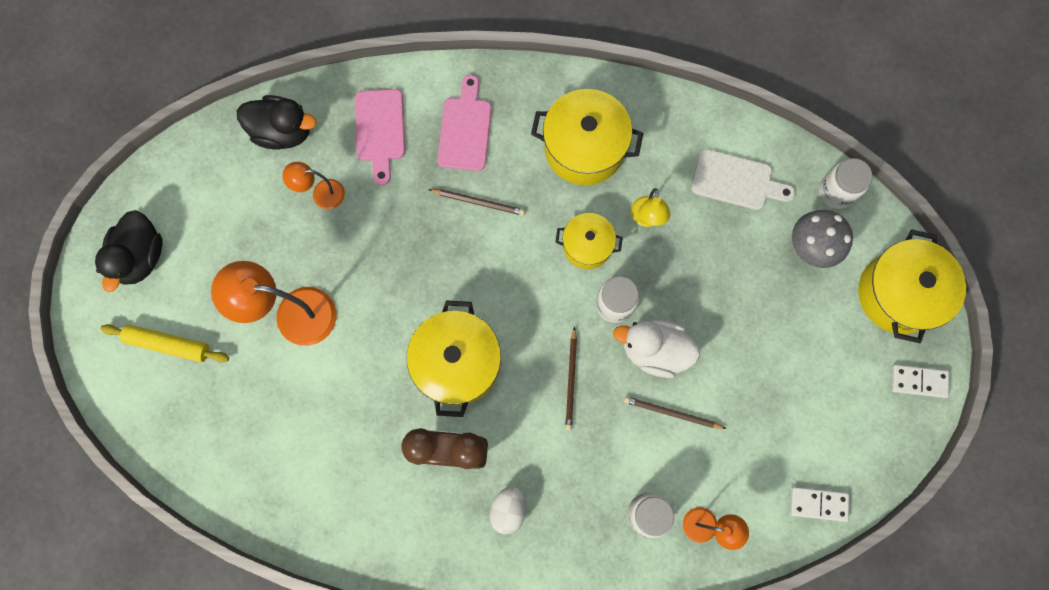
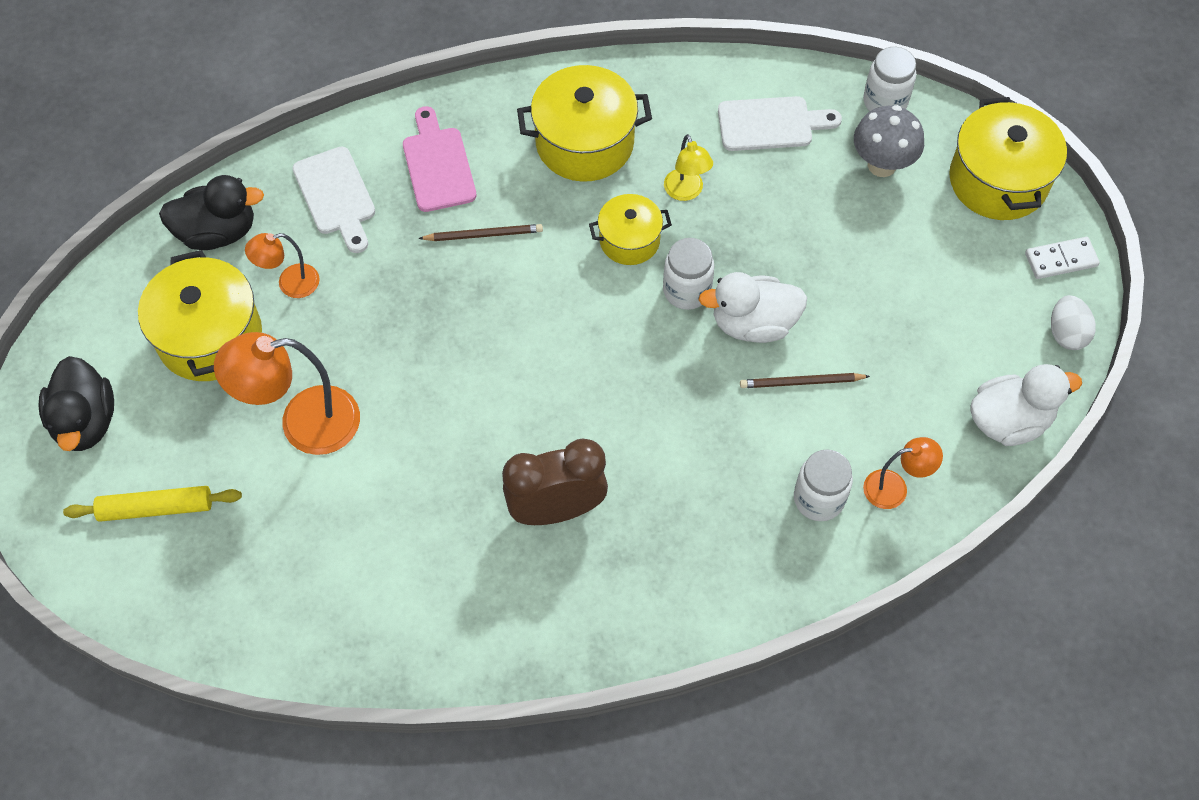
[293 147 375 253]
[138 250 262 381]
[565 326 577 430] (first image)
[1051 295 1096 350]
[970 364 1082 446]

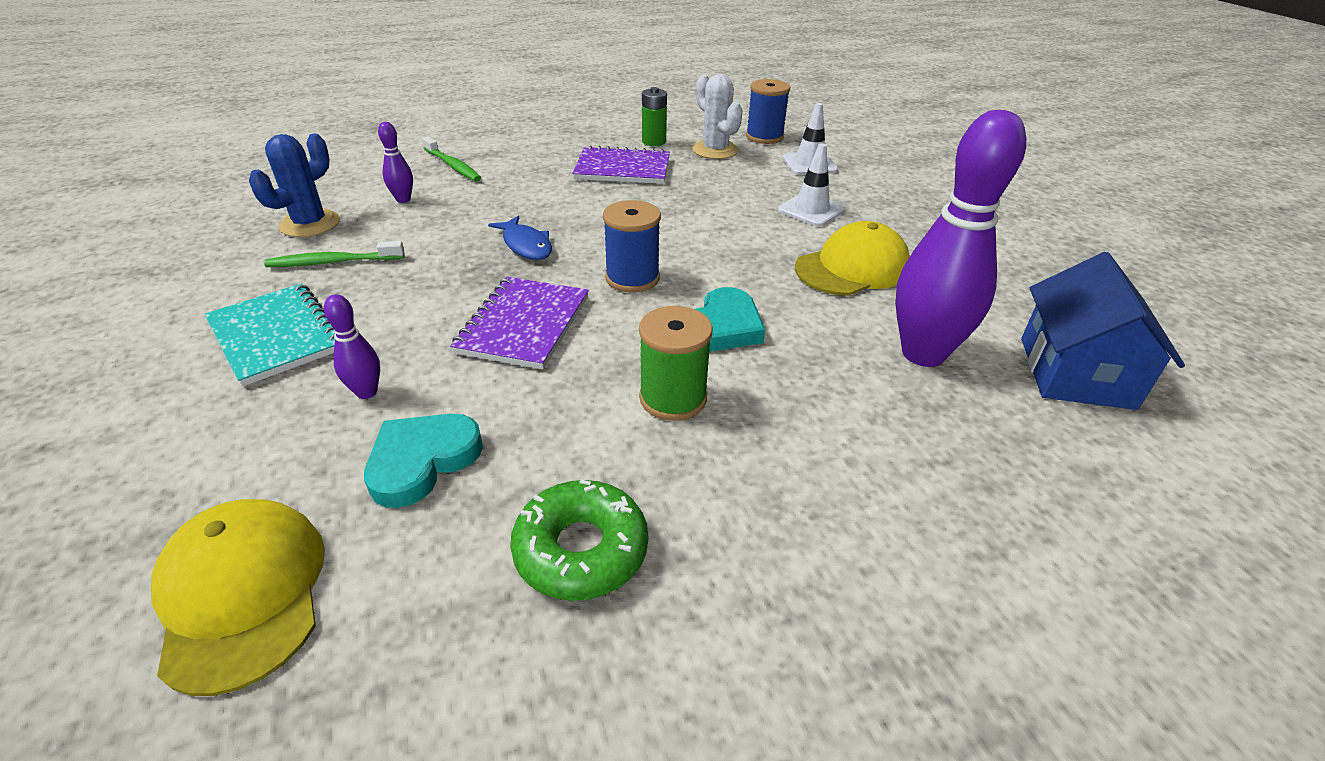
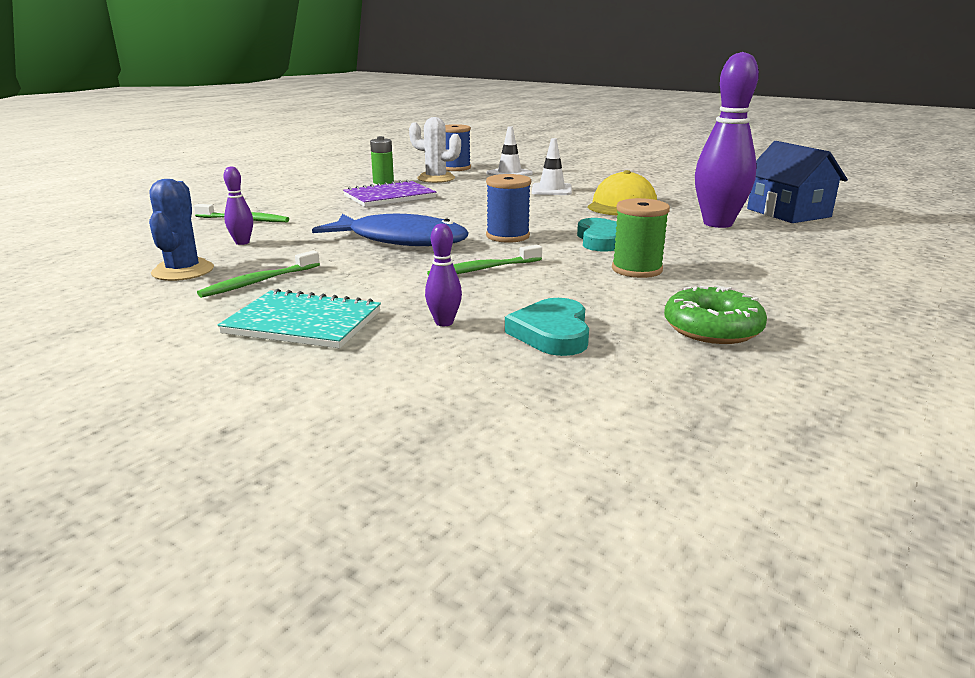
[312 214 469 246]
[427 245 542 276]
[151 499 325 696] (first image)

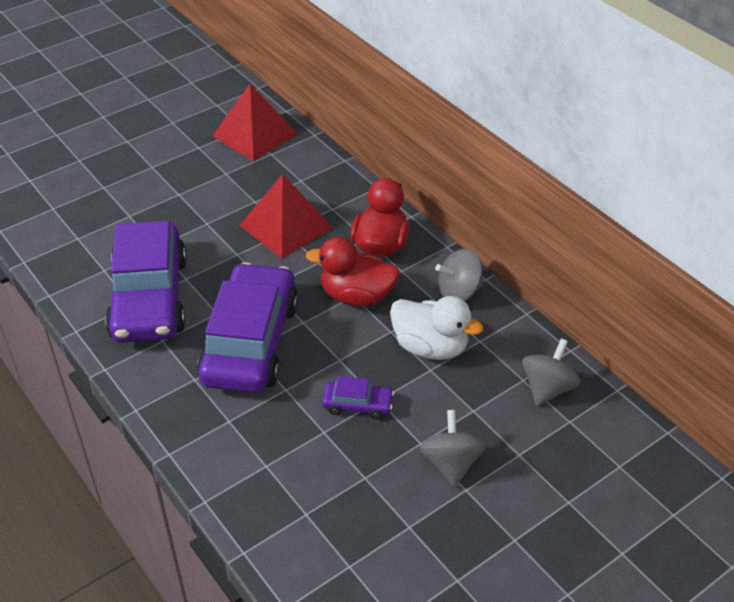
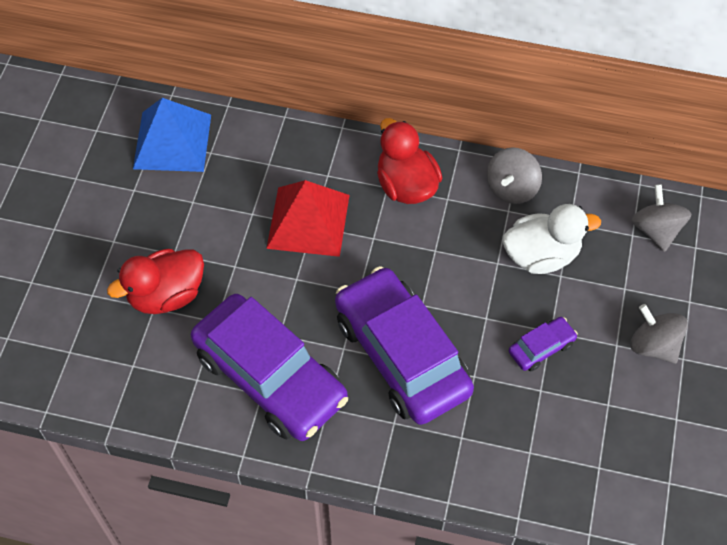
[133 98 211 172]
[107 249 204 314]

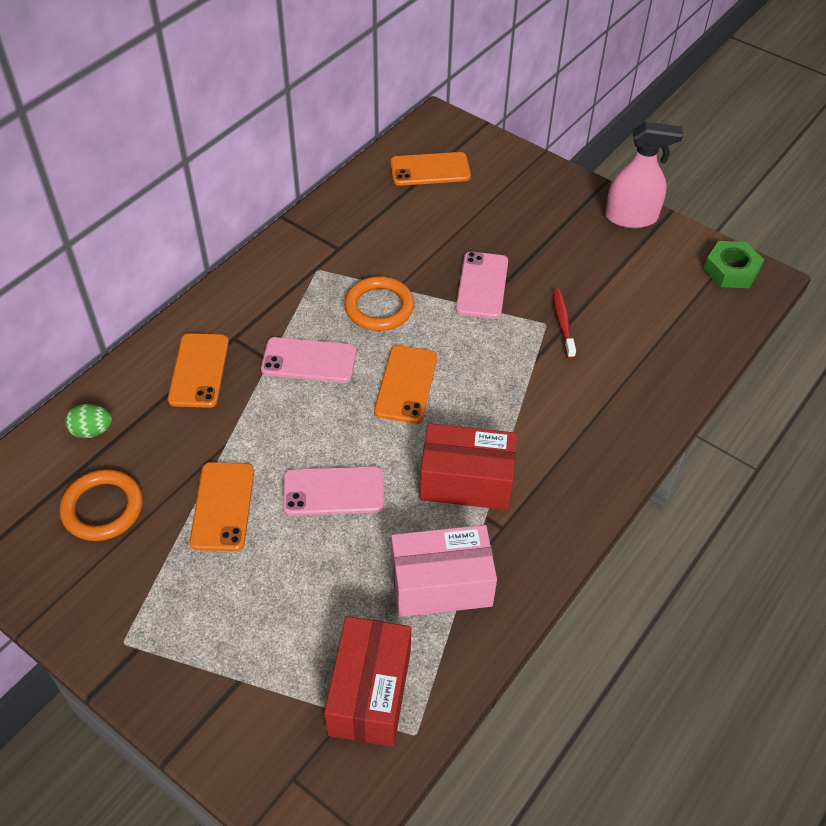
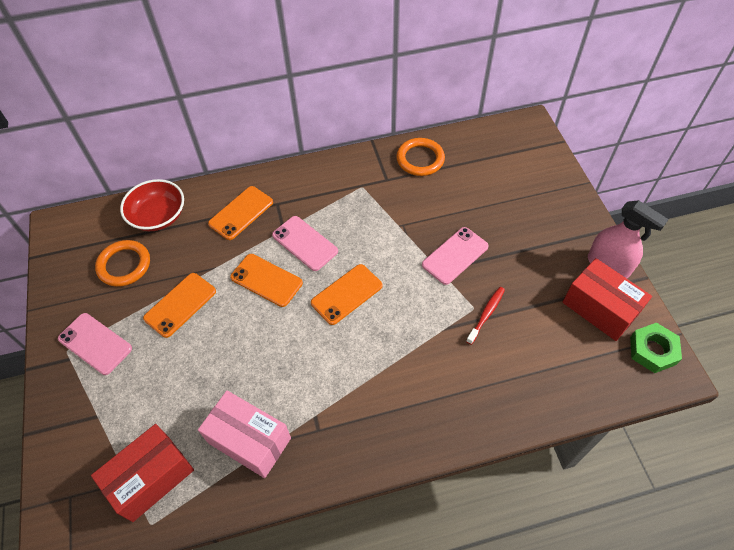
[230 254 303 307]
[396 138 445 176]
[120 179 184 231]
[562 258 652 341]
[58 313 132 375]

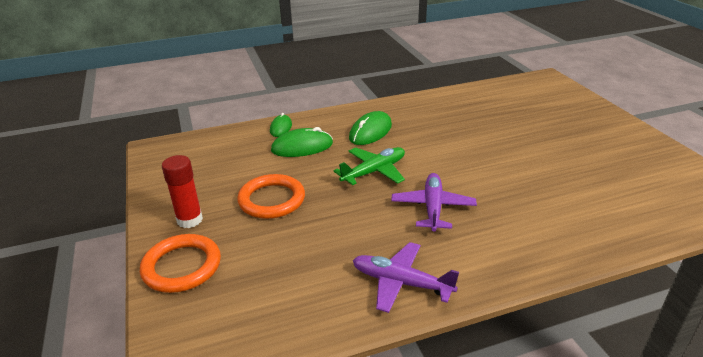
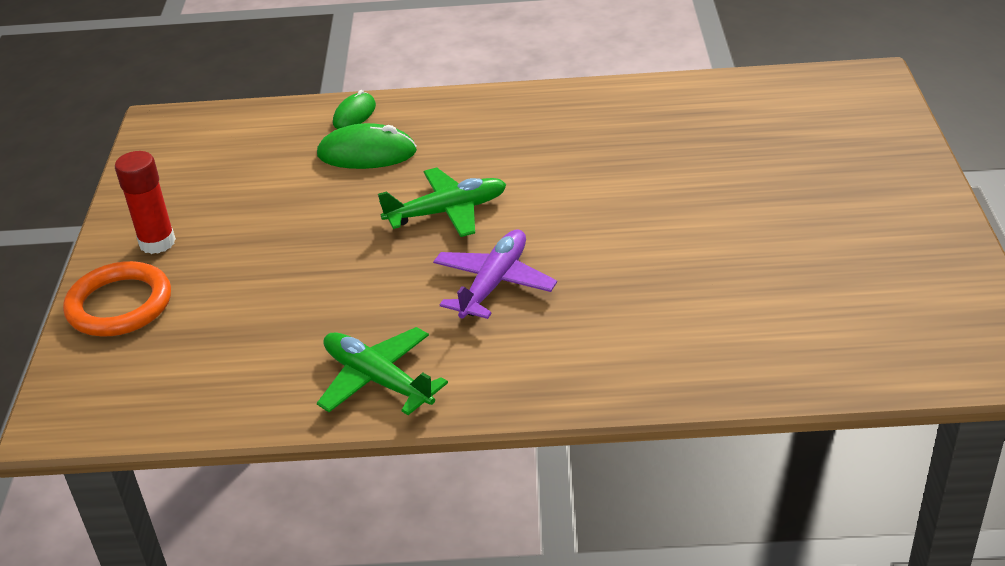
[349 111 392 145] (first image)
[237 174 305 219] (first image)
[317 327 448 415]

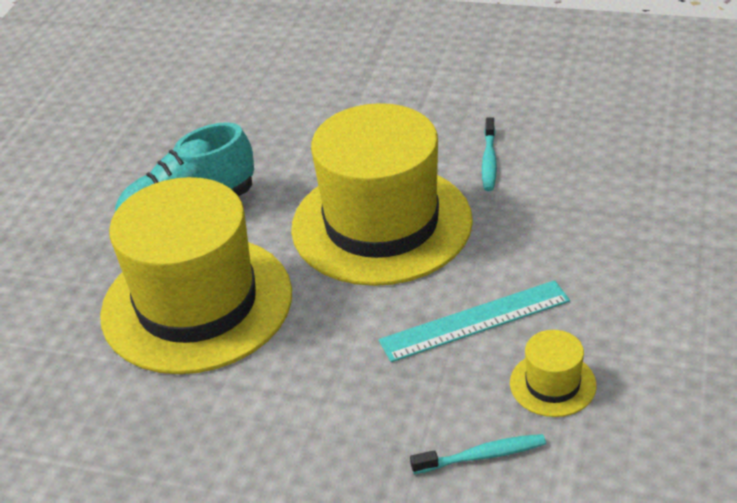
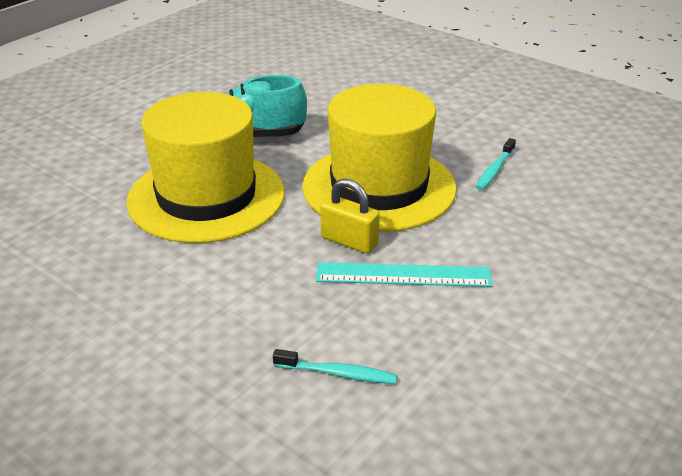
[510 330 597 417] (first image)
[320 178 380 254]

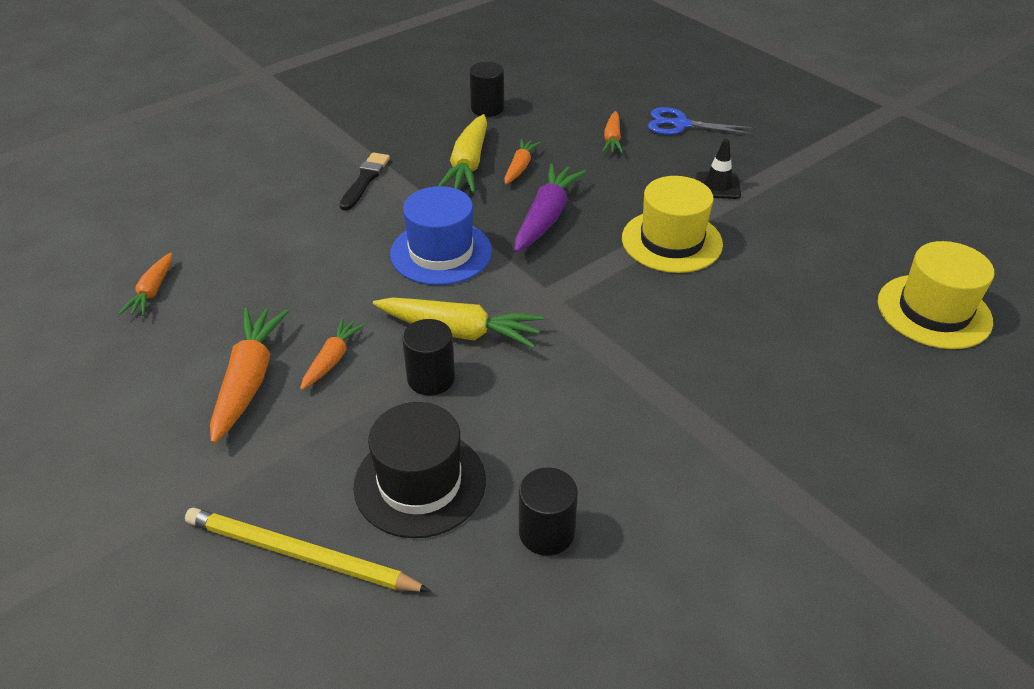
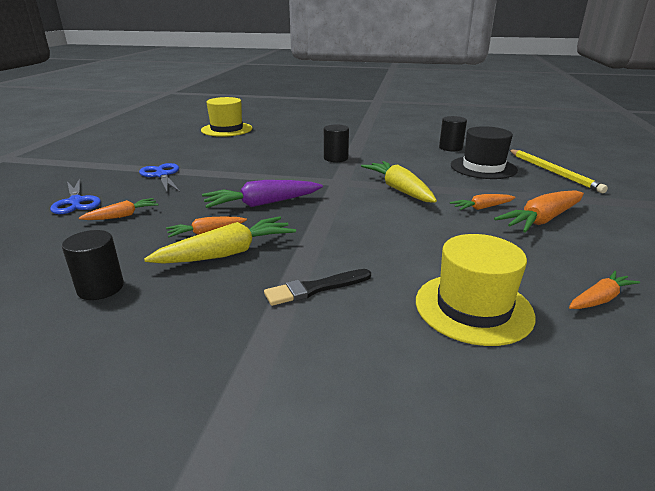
[139 163 180 192]
[416 234 535 346]
[390 186 492 285] (first image)
[324 125 349 162]

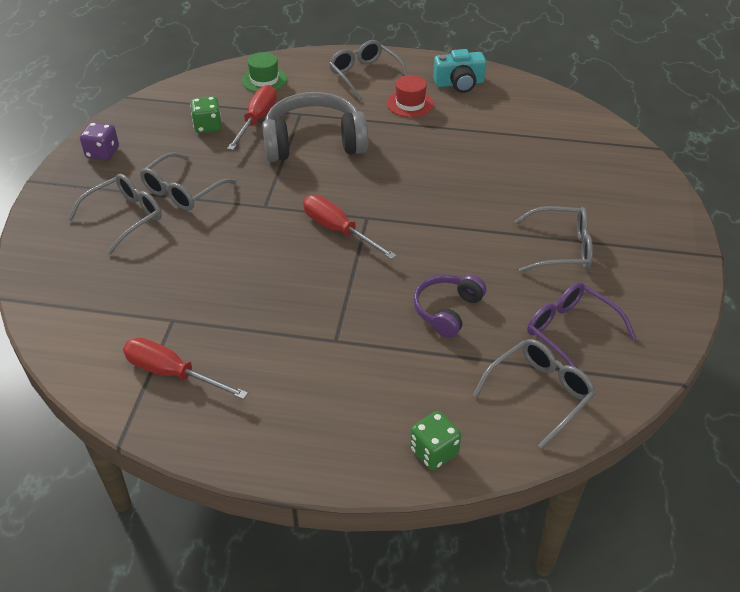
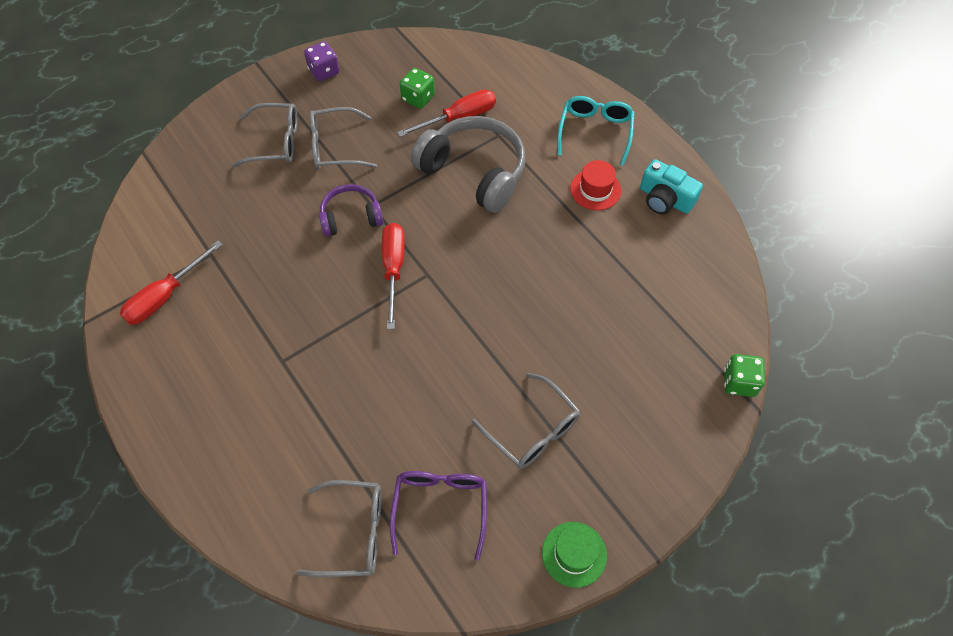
[557 96 635 166]
[542 522 607 588]
[319 184 383 237]
[120 241 223 325]
[724 354 765 397]

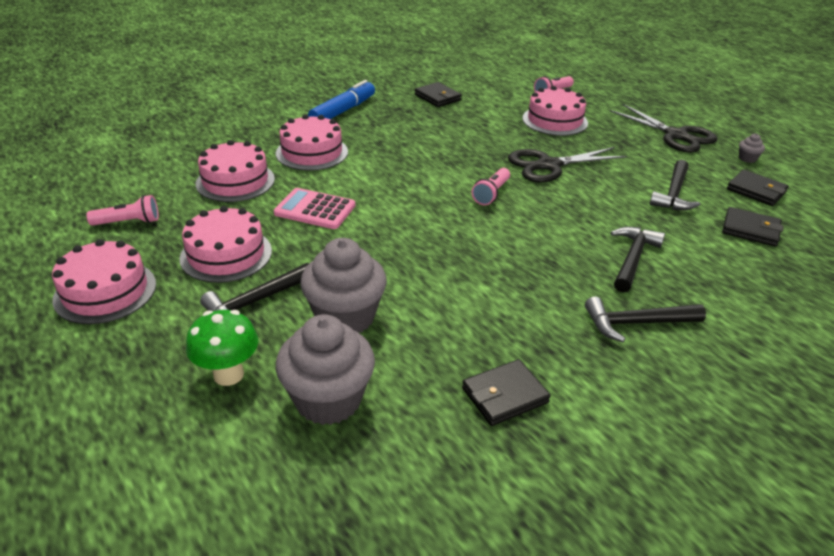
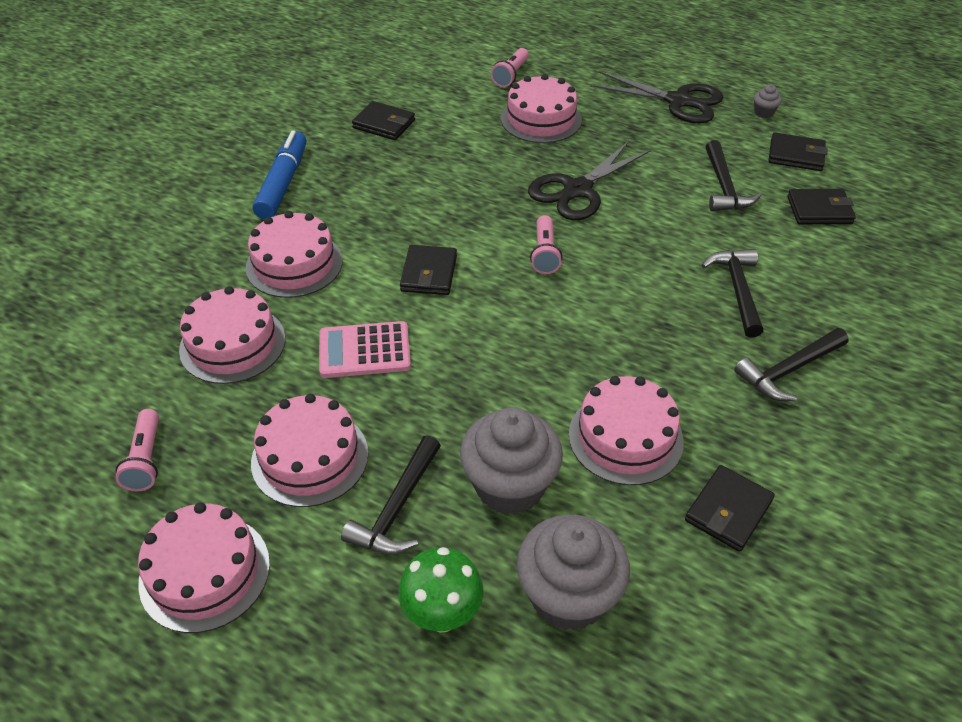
[115 409 159 491]
[400 245 457 295]
[569 376 684 485]

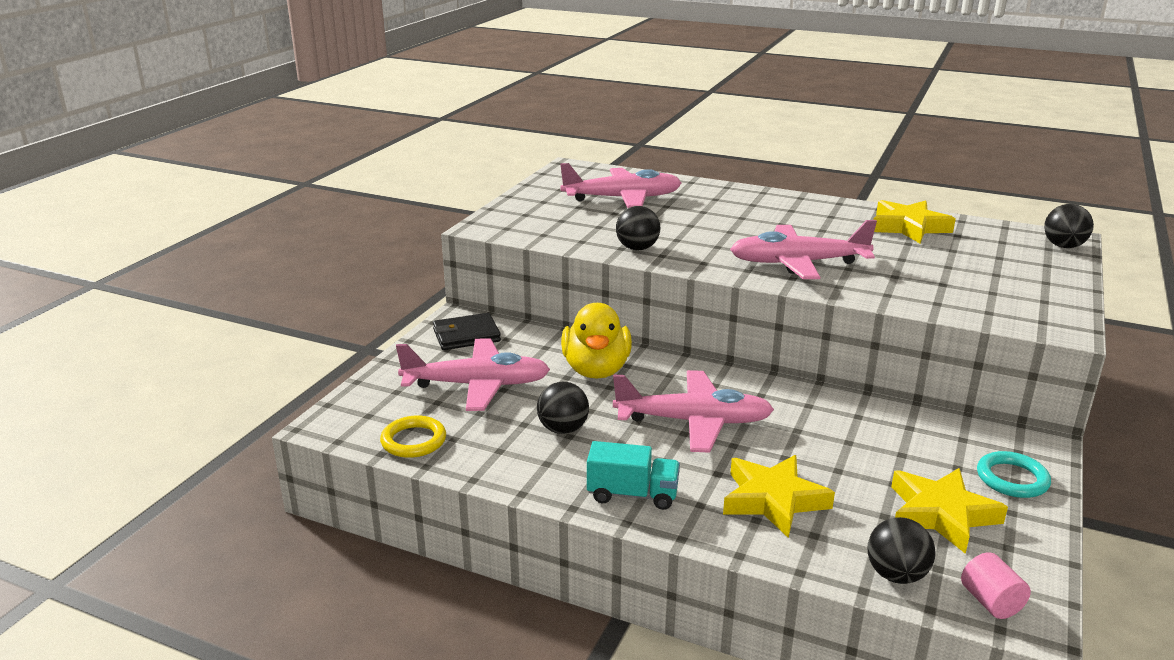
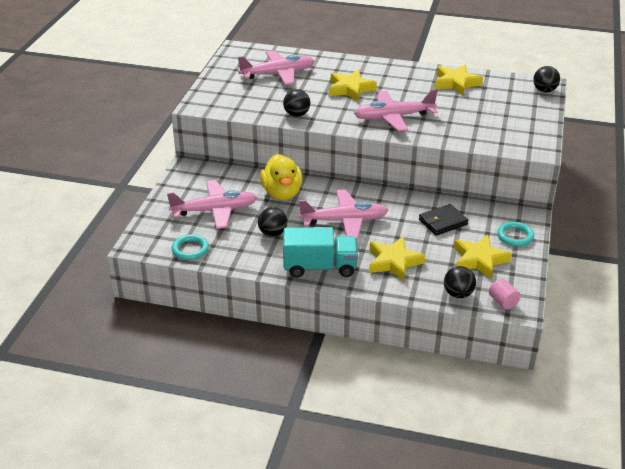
[419 204 468 236]
[172 234 209 260]
[283 227 358 278]
[329 70 377 102]

